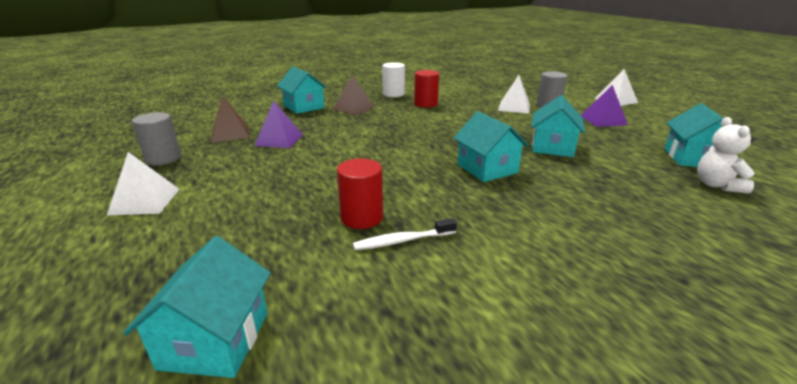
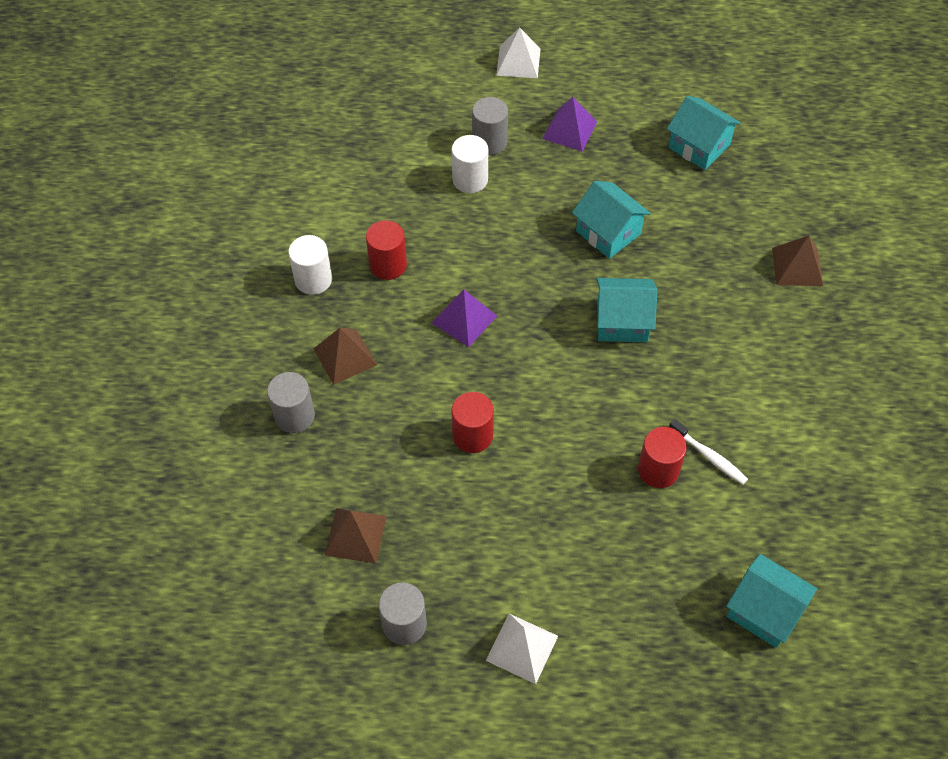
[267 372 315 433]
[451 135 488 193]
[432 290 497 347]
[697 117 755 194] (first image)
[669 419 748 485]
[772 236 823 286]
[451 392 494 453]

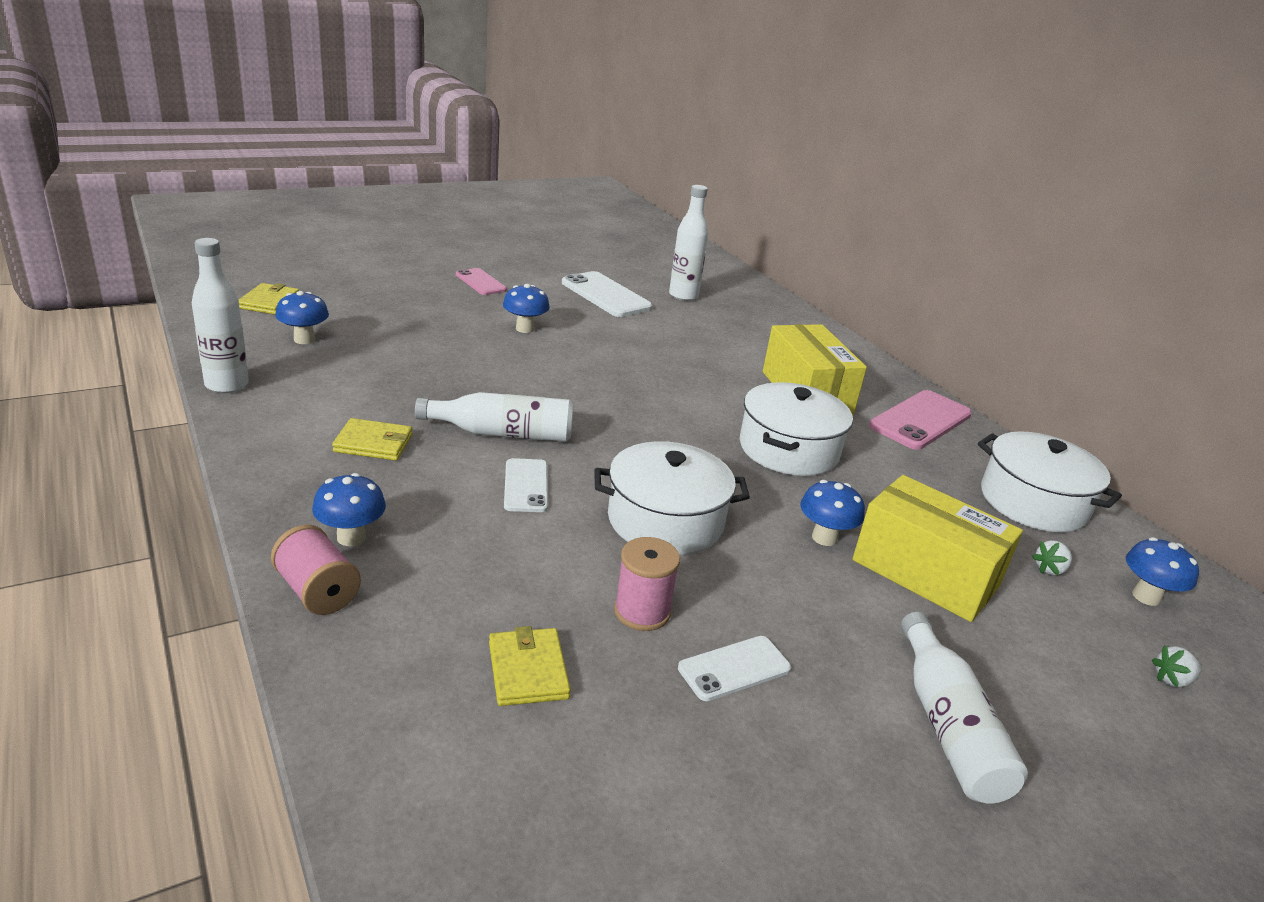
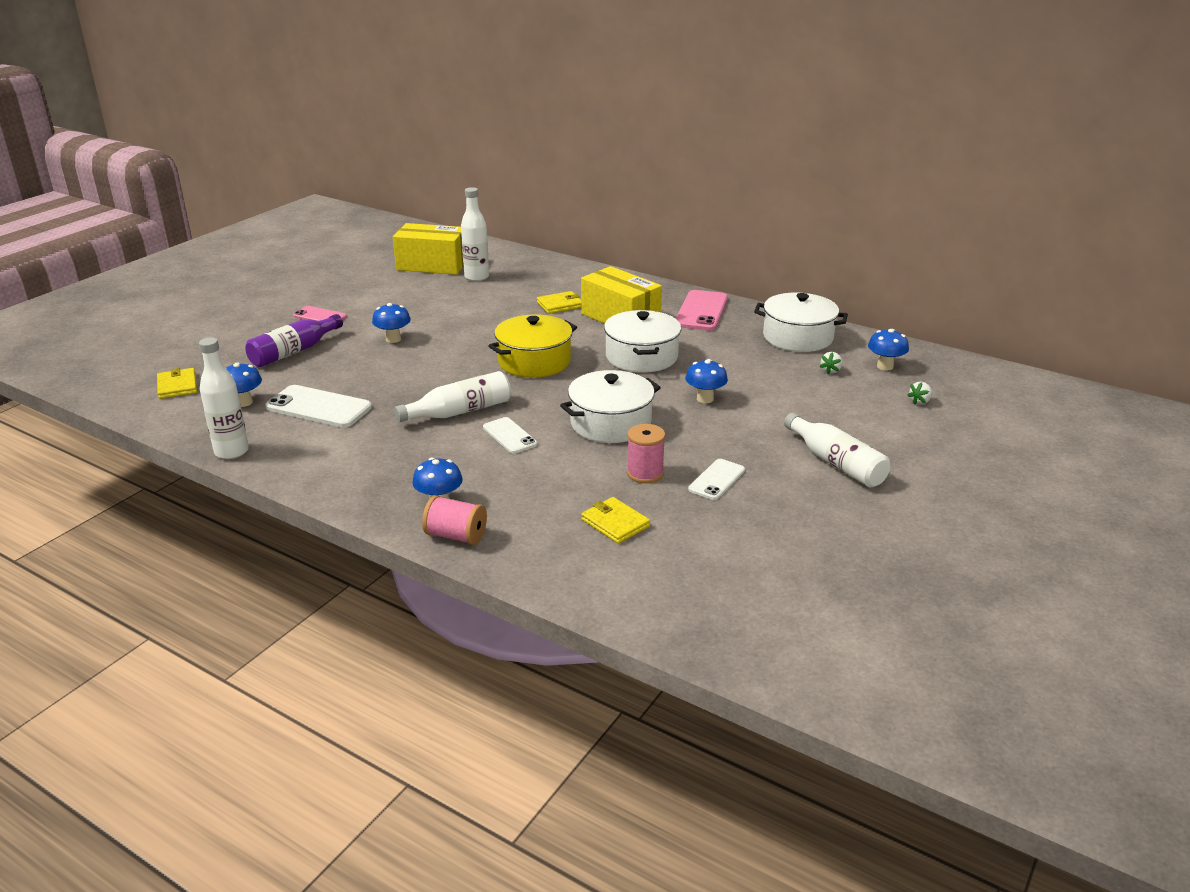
[265 385 372 428]
[537 291 581 314]
[393 223 464 275]
[245 314 343 367]
[488 314 577 378]

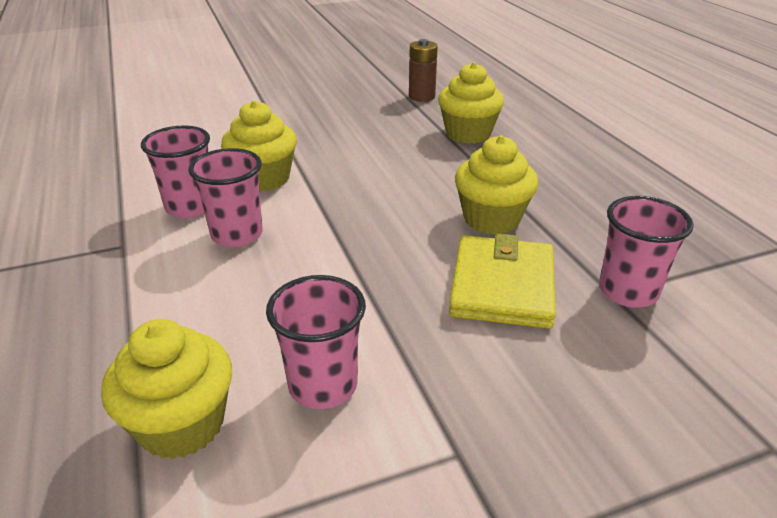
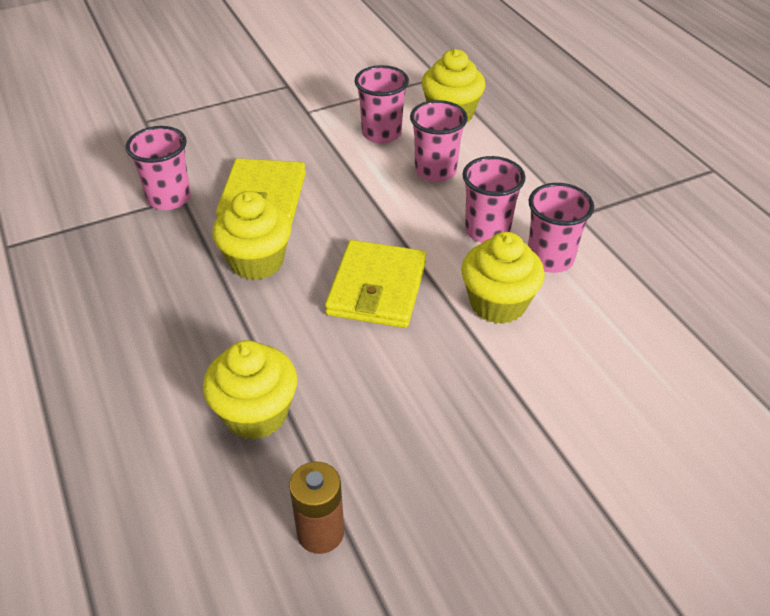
[410 100 468 182]
[325 240 426 328]

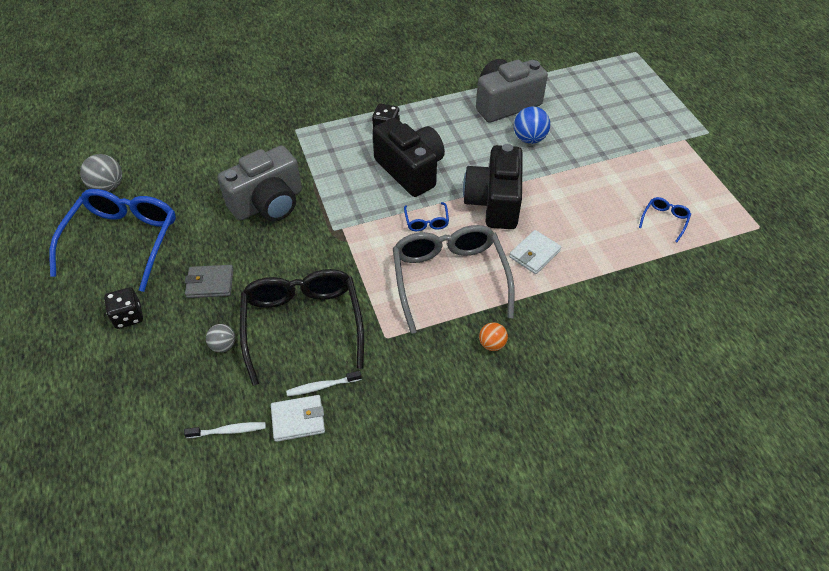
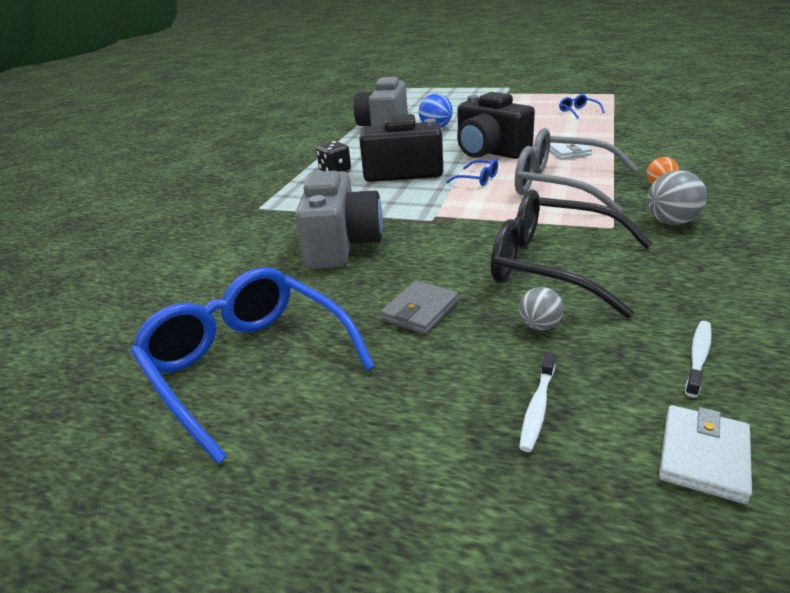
[647 171 707 225]
[104 287 143 329] (first image)
[519 352 556 452]
[659 405 752 504]

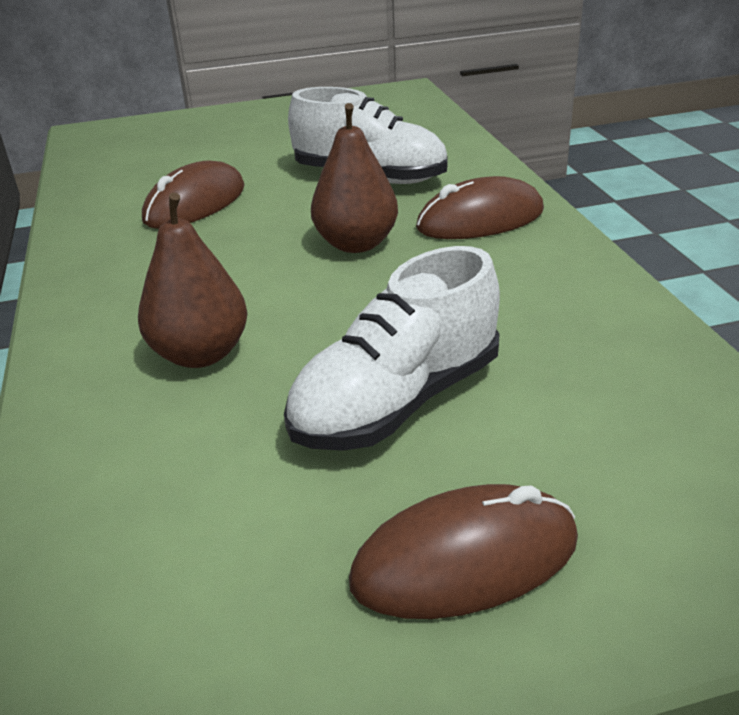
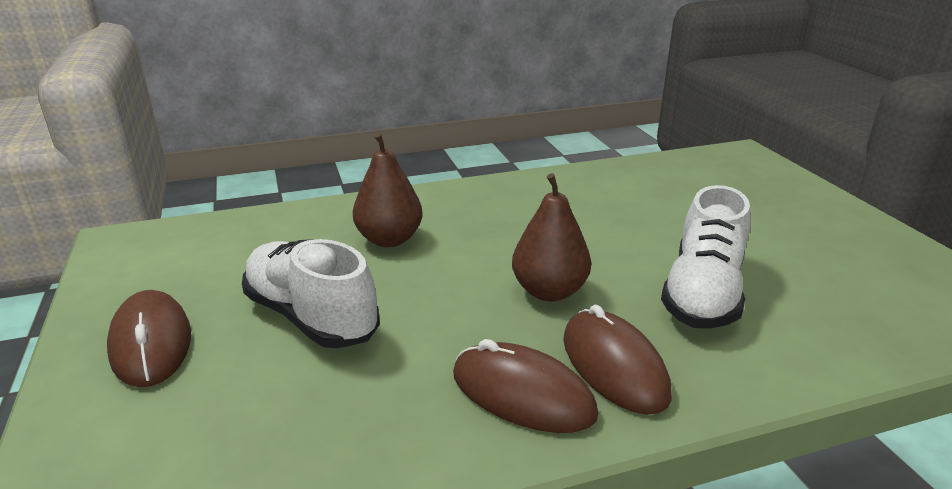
[453 339 598 433]

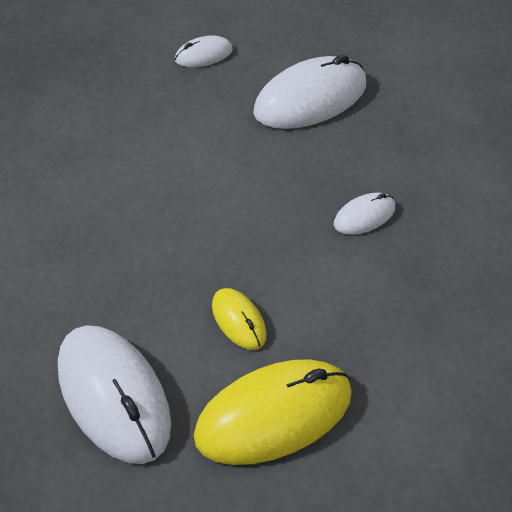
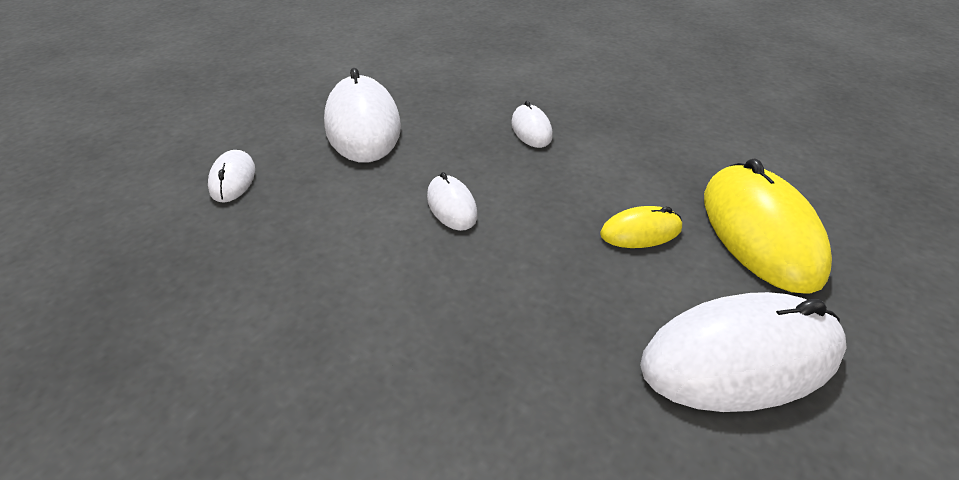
[427 172 477 231]

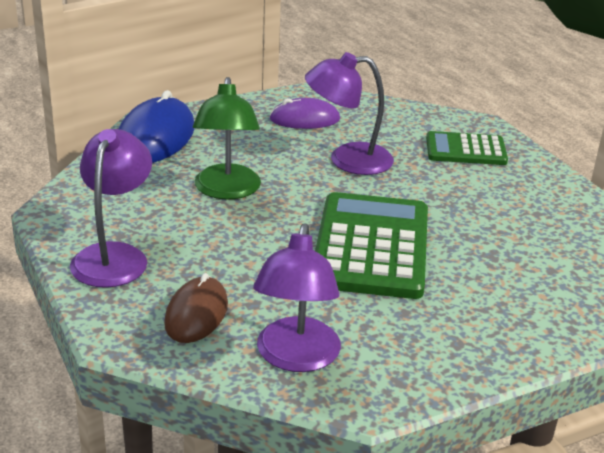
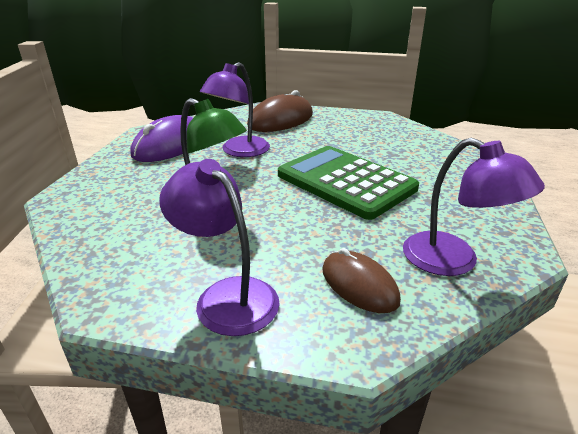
[118 90 195 163] (first image)
[130 115 193 162]
[247 90 313 132]

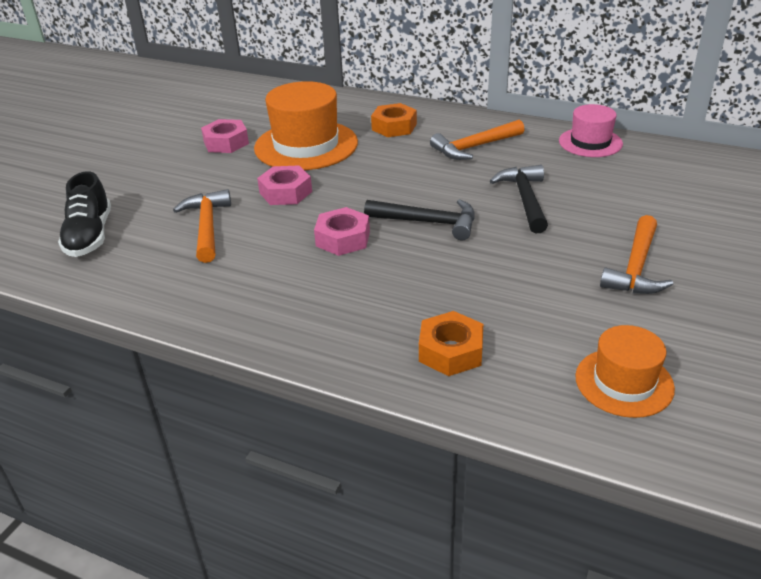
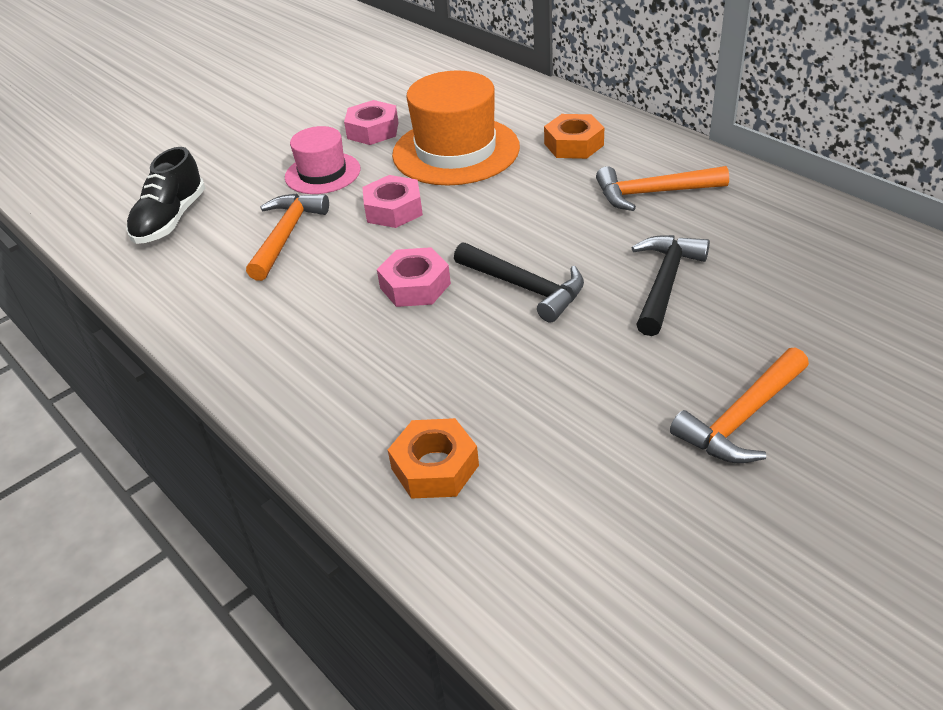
[285 126 360 194]
[575 325 675 418] (first image)

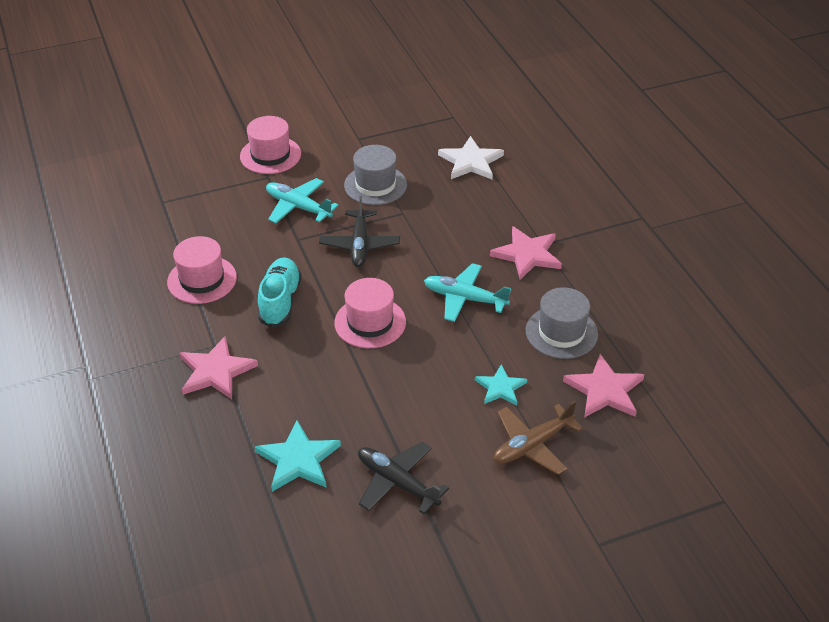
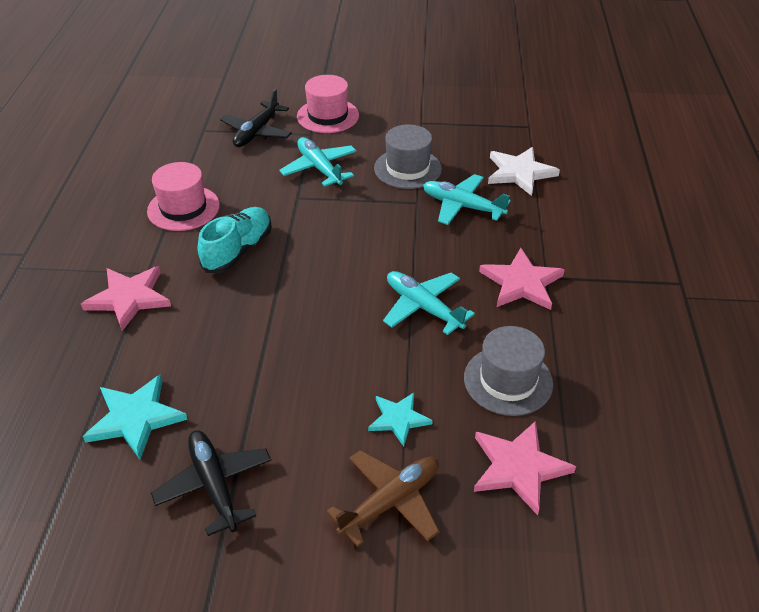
[220 89 292 147]
[335 278 406 348] (first image)
[326 450 440 547]
[423 174 511 225]

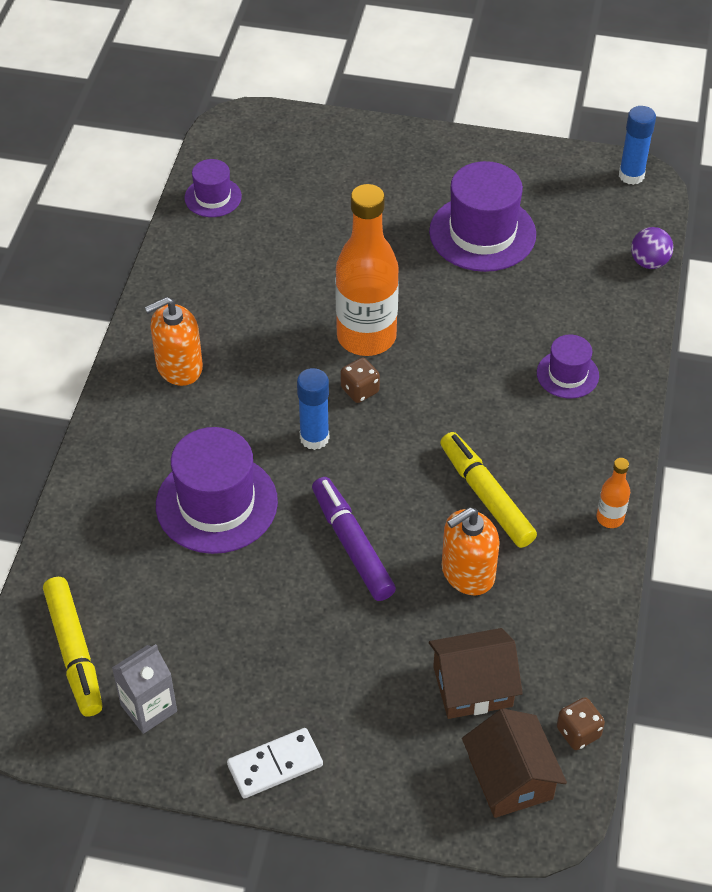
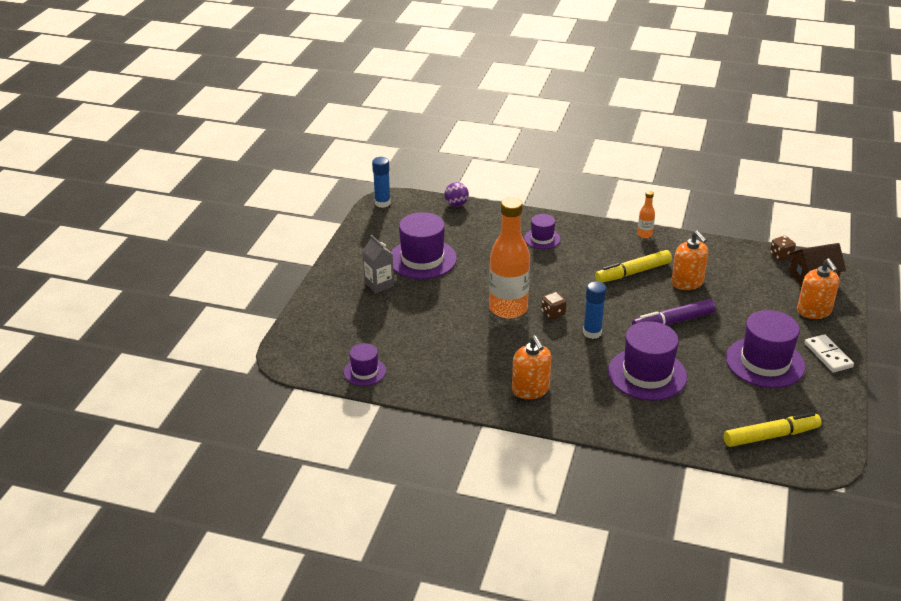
[429 628 523 719] (first image)
[362 235 394 293]
[797 258 839 319]
[726 310 805 388]

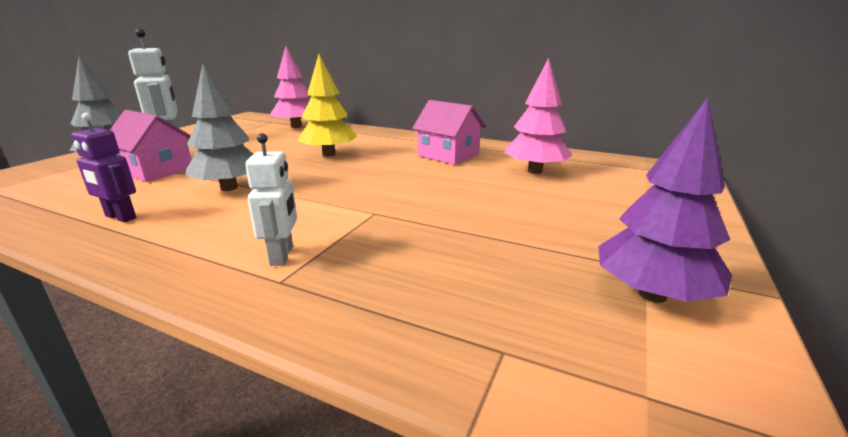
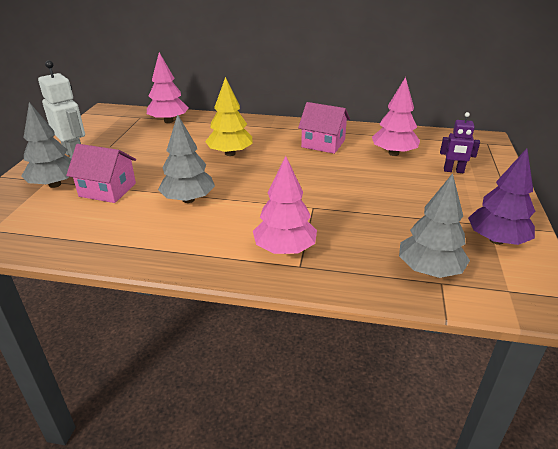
[440 112 480 173]
[253 156 317 254]
[399 173 470 278]

